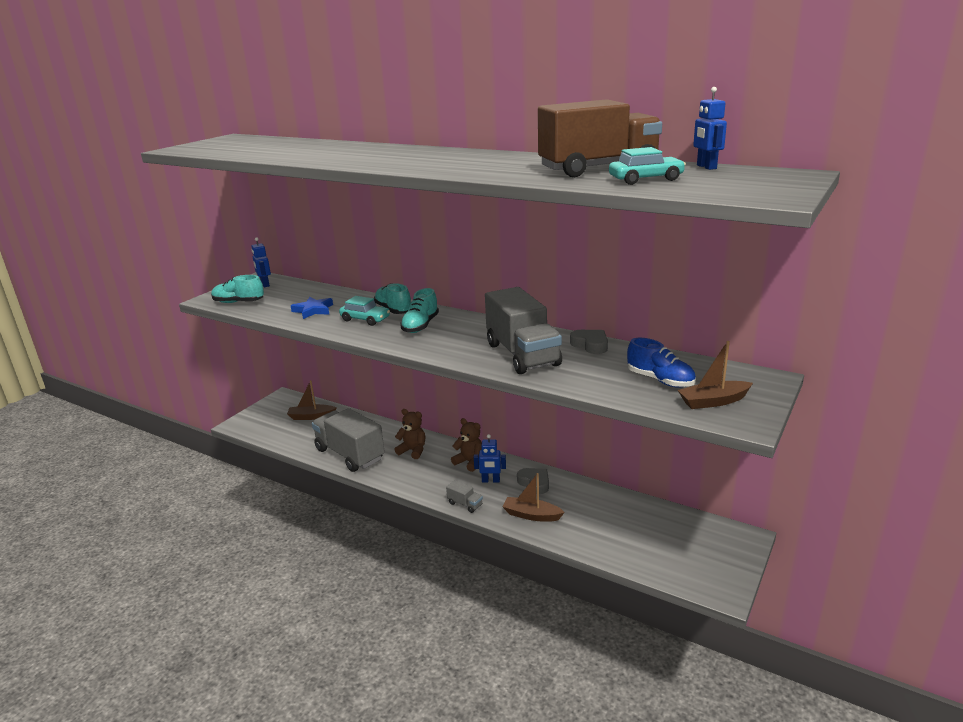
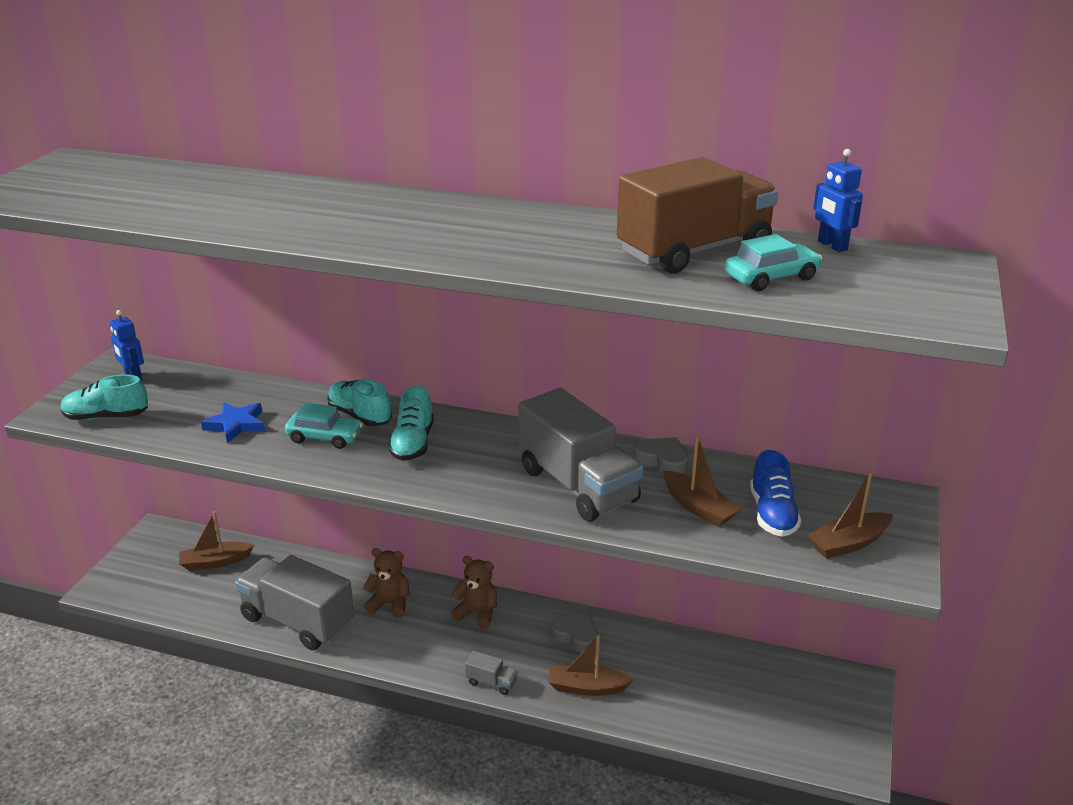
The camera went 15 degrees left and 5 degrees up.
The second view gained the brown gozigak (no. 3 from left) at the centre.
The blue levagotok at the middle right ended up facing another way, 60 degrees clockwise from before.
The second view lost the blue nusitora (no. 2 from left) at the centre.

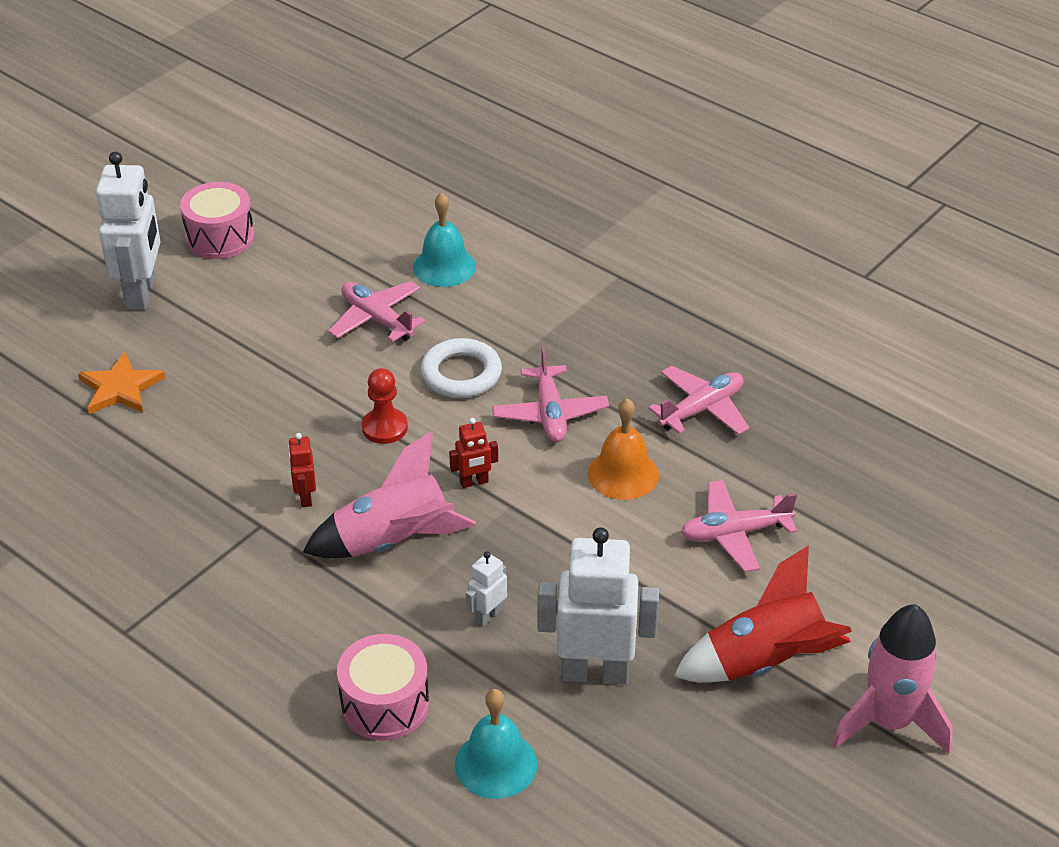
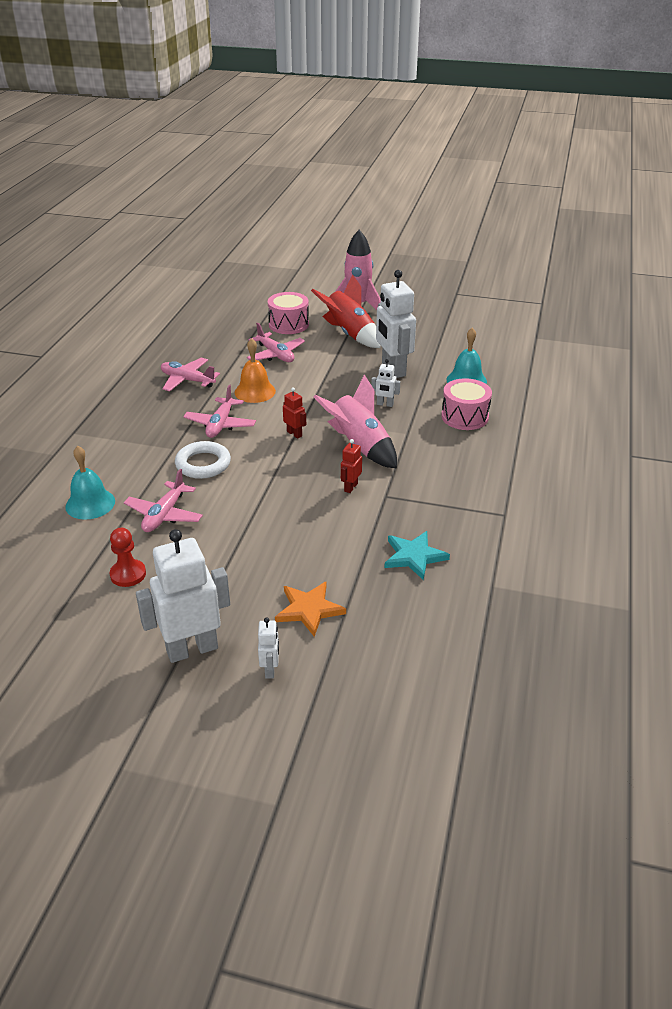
The camera went 115 degrees left and 5 degrees down.
The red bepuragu ended up elsewhere, having gone from the centre to the middle left.
The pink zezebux (no. 2 from left in the first image) at the centre ended up facing another way, 135 degrees clockwise from before.
The second view gained the white nusitora (no. 2 from left) at the centre.
The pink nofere (no. 1 from left) ended up elsewhere, having gone from the top left to the top centre.
The red nusitora (no. 1 from left in the first image) at the middle left ended up facing another way, 150 degrees clockwise from before.
The second view gained the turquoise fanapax at the centre.

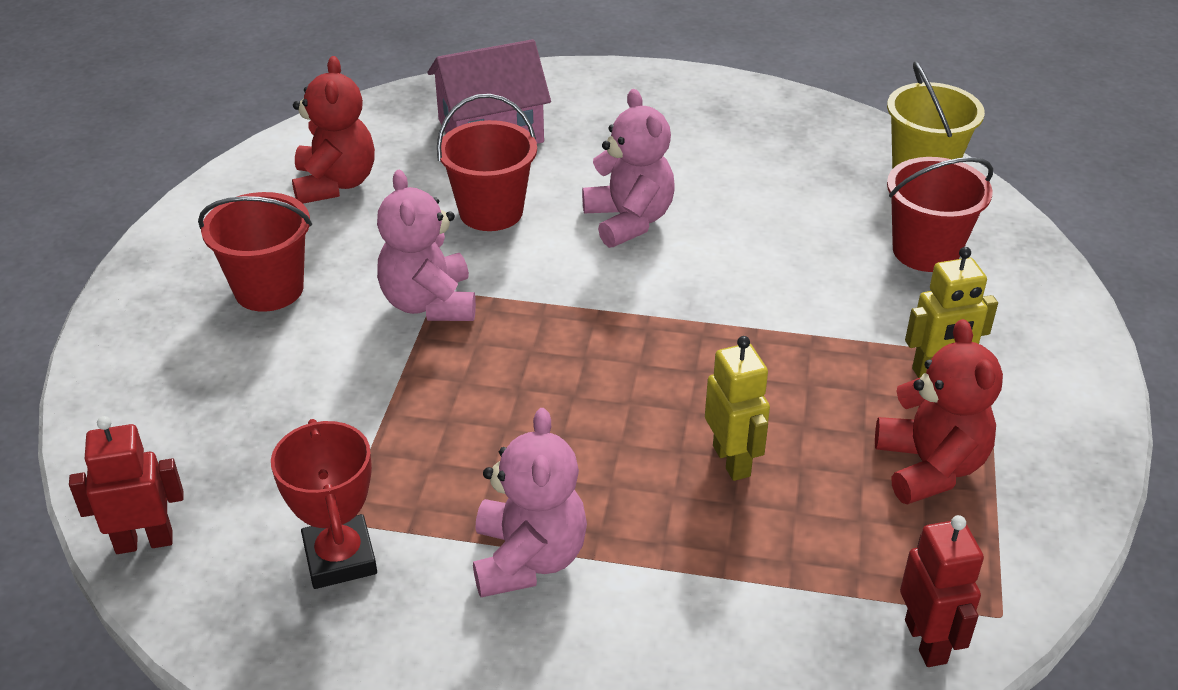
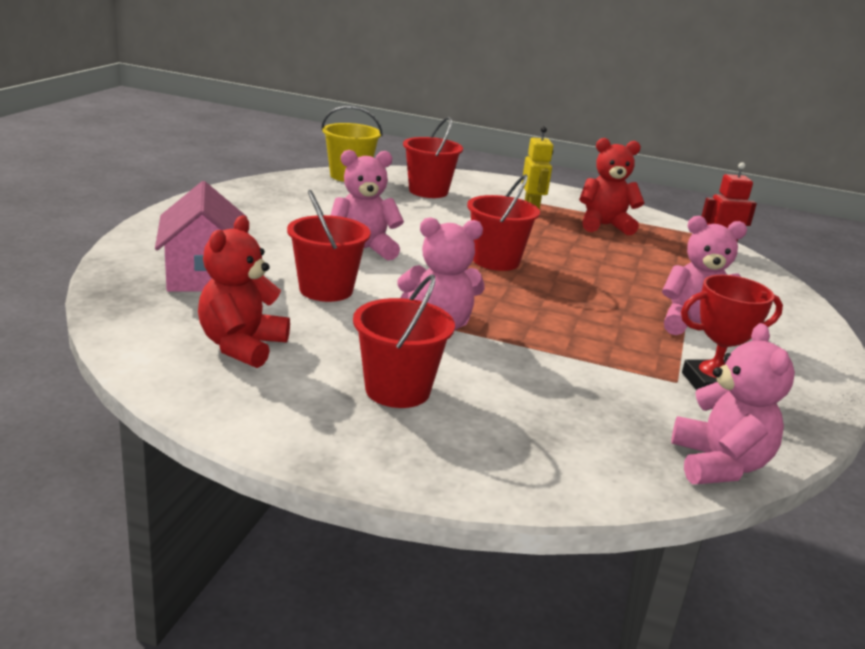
The camera went 85 degrees left and 15 degrees down.
The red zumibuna (no. 1 from left) at the top left ended up facing another way, 75 degrees counterclockwise from before.
The second view gained the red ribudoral (no. 4 from left) at the centre.
Where the red nusitora (no. 1 from left) stood at the bottom left, the pink zumibuna (no. 4 from left) came to stand at the middle right.
The second view lost the yellow nusitora (no. 1 from left) at the centre.

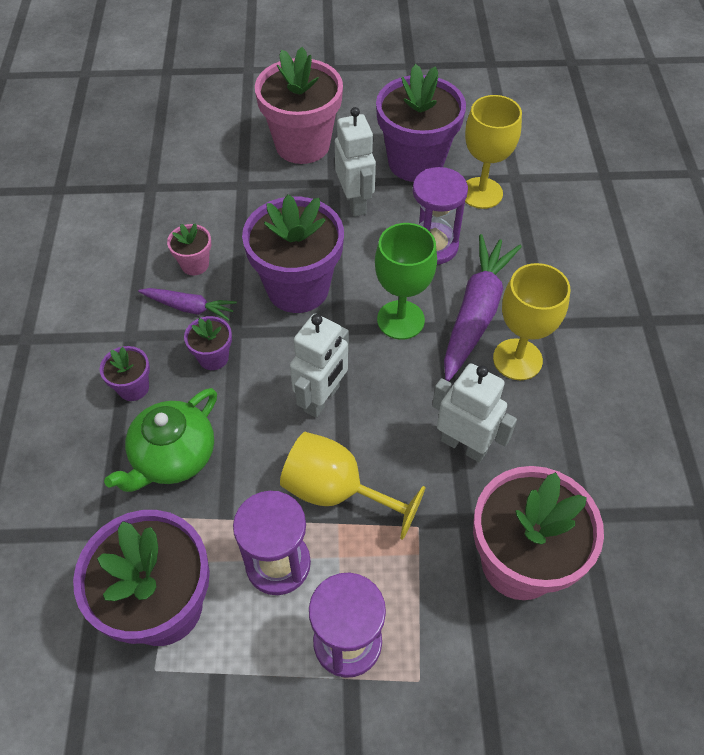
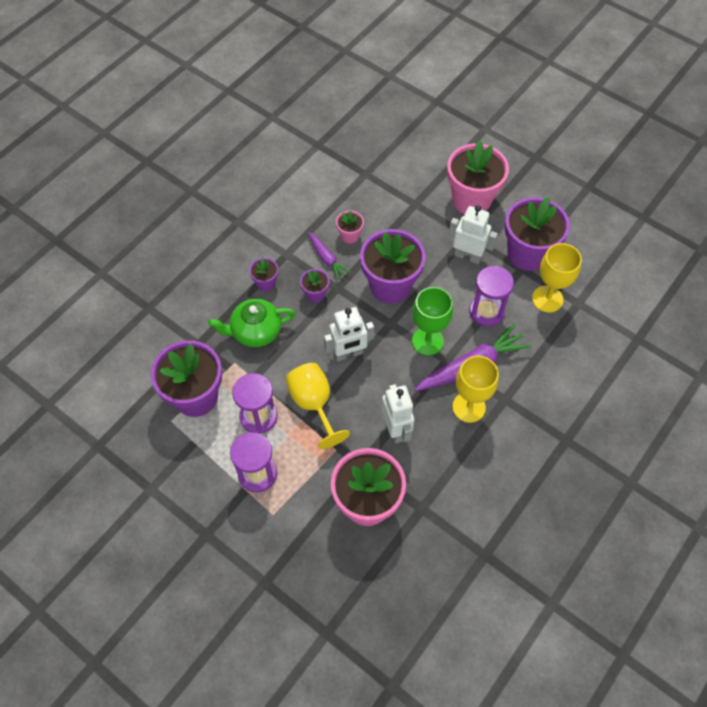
The camera went 40 degrees right and 5 degrees up.
The white nusitora (no. 2 from left in the first image) at the top centre ended up facing another way, 90 degrees counterclockwise from before.

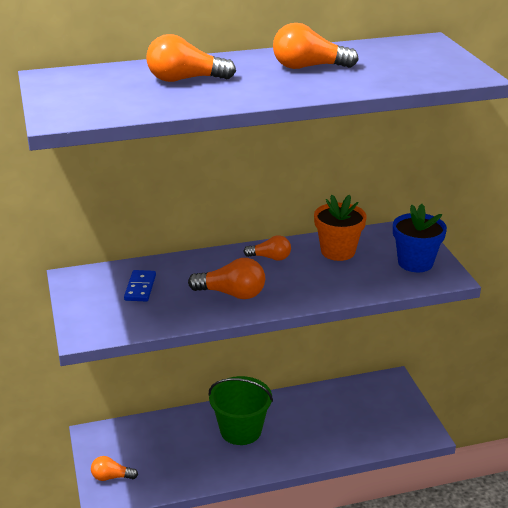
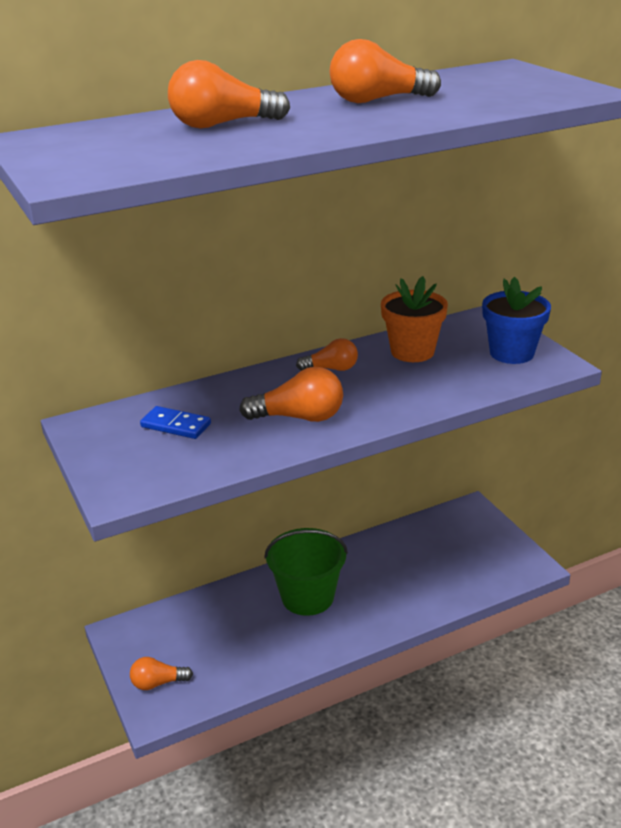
The camera went 10 degrees left and 0 degrees up.
The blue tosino at the middle left ended up facing another way, 60 degrees counterclockwise from before.

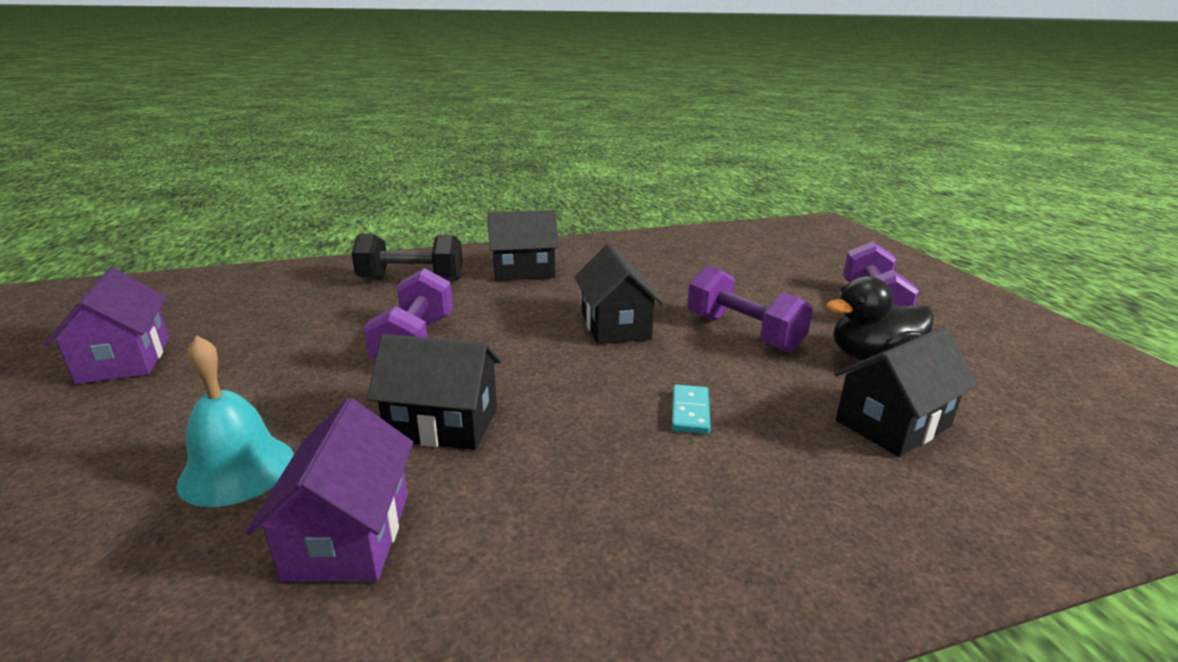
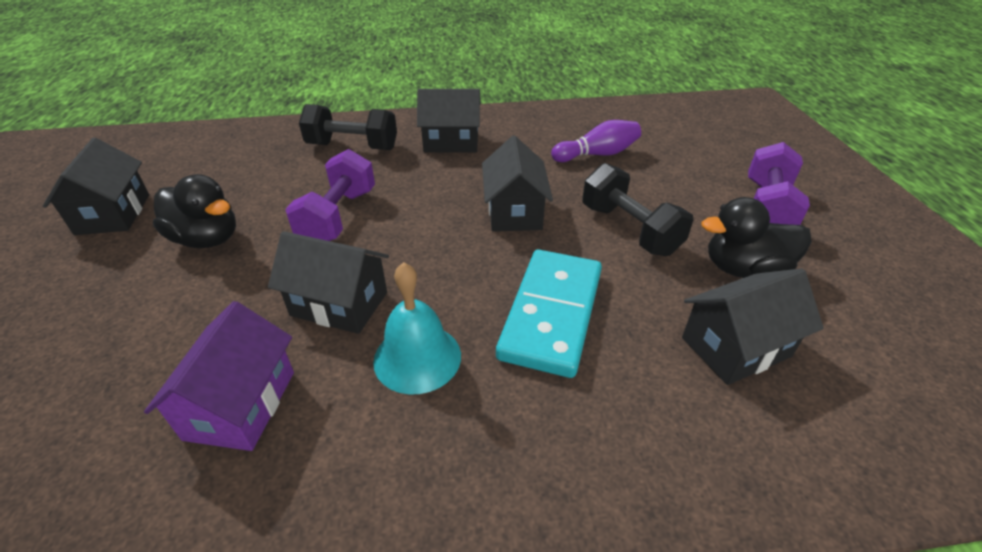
The camera went 10 degrees right and 15 degrees up.
What was the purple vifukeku (no. 1 from left) at the middle left turned into the black vifukeku (no. 1 from left) at the middle left.
The second view gained the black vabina (no. 1 from left) at the middle left.
The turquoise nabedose ended up elsewhere, having gone from the middle left to the centre.
The size of the turquoise tosino at the centre changed by a factor of 2.33.
The second view gained the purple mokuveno at the top centre.
What was the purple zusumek (no. 2 from left) at the centre turned into the black zusumek (no. 2 from left) at the centre.

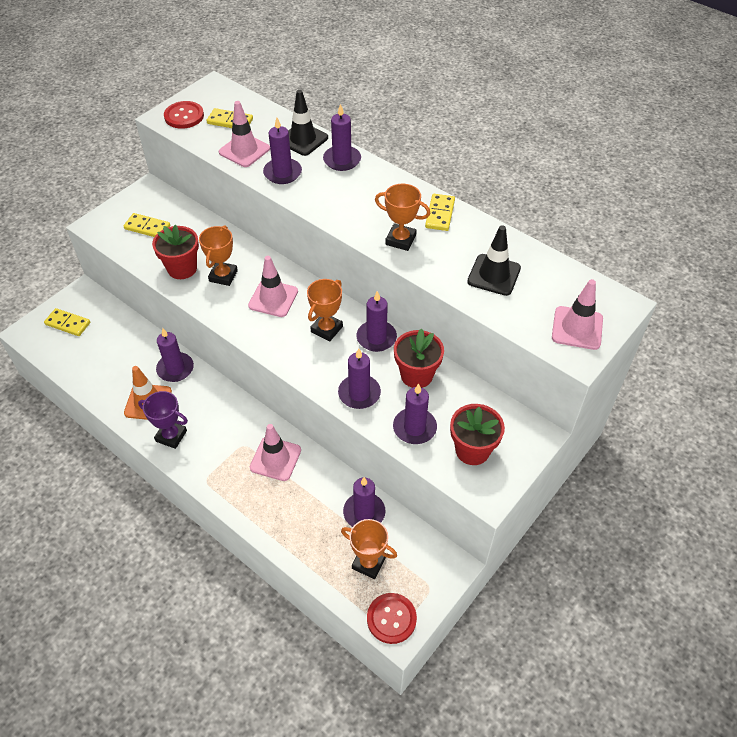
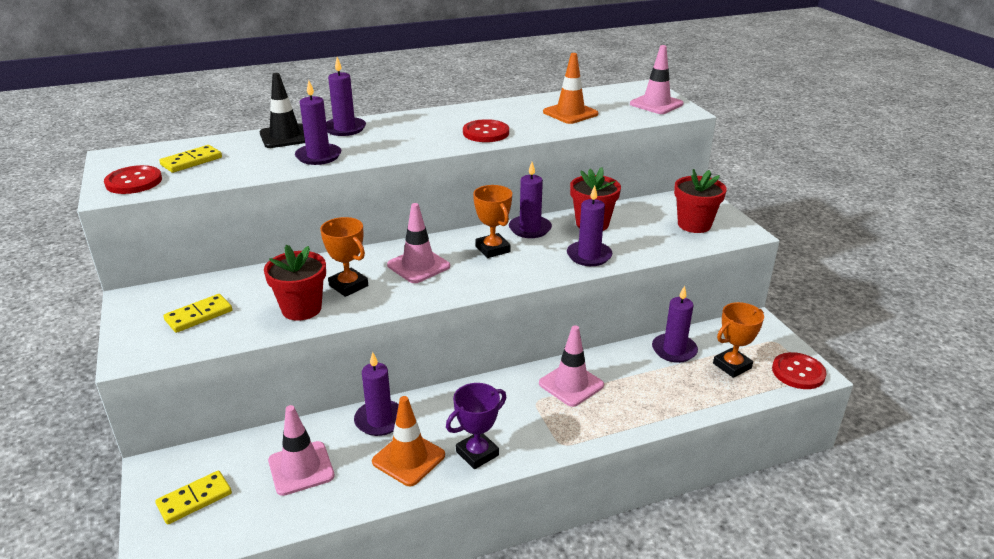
The camera went 60 degrees left and 20 degrees down.
The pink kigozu (no. 1 from left) ended up elsewhere, having gone from the top left to the bottom left.
Where the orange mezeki (no. 4 from left) stood at the top centre, the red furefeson (no. 2 from left) came to stand at the top centre.
What was the black kigozu (no. 2 from left) at the middle right turned into the orange kigozu (no. 2 from left) at the top centre.
The second view lost the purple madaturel (no. 7 from left) at the centre.
The second view lost the yellow tosino (no. 4 from left) at the top centre.

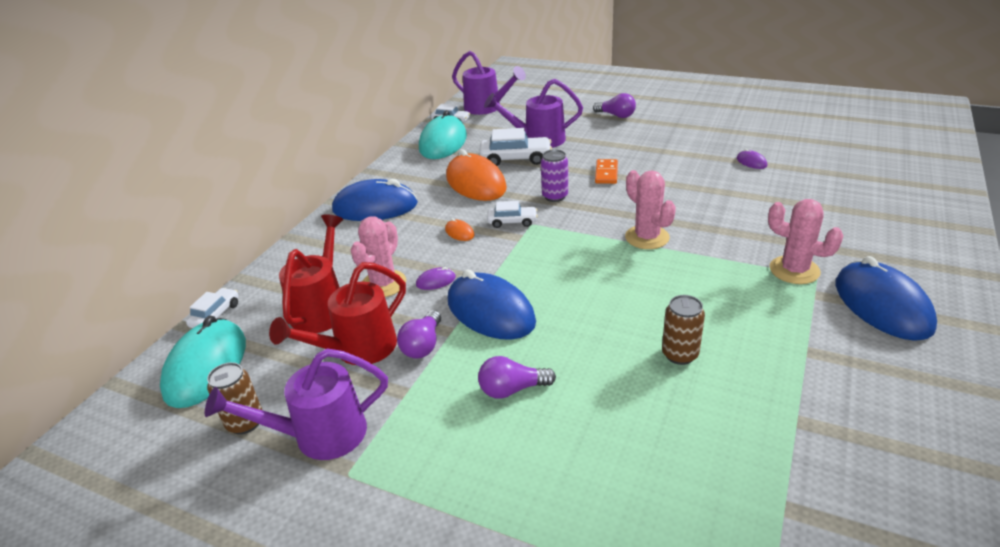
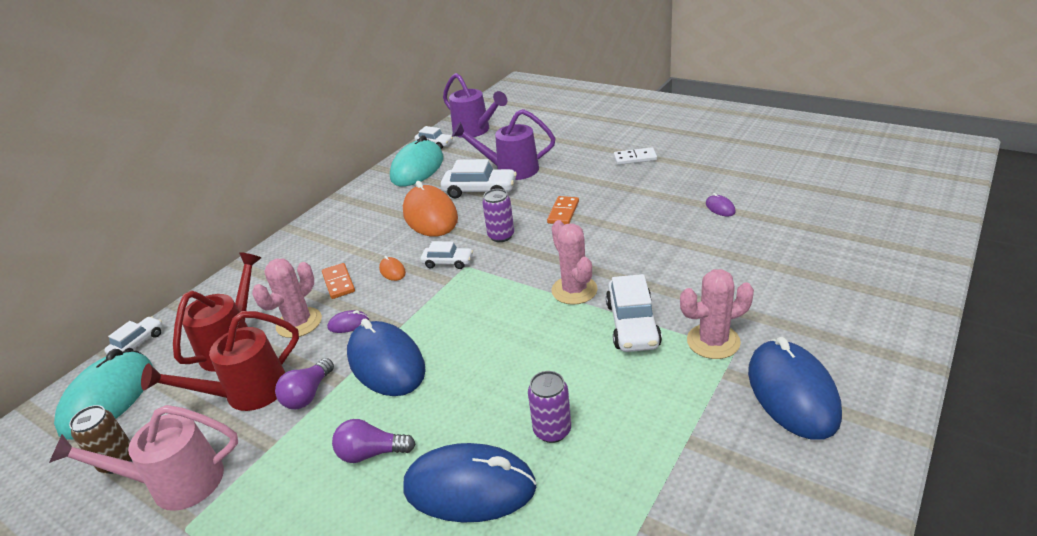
The camera went 10 degrees right and 0 degrees up.
What was the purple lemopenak (no. 1 from left) at the bottom left turned into the pink lemopenak at the bottom left.
The second view gained the orange tosino (no. 1 from left) at the middle left.
The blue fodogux (no. 1 from left in the first image) ended up elsewhere, having gone from the centre to the bottom centre.
What was the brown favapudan (no. 2 from left) at the middle right turned into the purple favapudan (no. 2 from left) at the bottom centre.
The second view gained the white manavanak (no. 5 from left) at the centre.
The second view gained the white tosino at the top centre.
The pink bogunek (no. 3 from left) at the middle right ended up facing another way, 60 degrees counterclockwise from before.
The second view lost the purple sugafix (no. 3 from left) at the top centre.

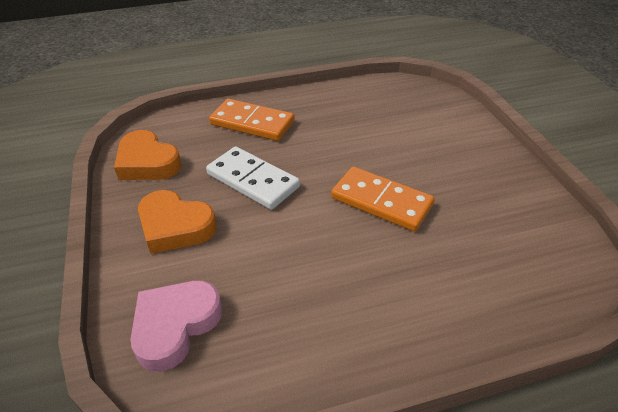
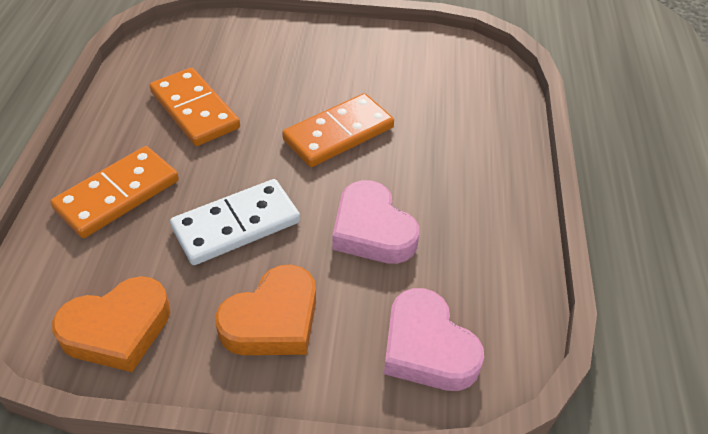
The camera went 70 degrees left and 5 degrees up.
The second view gained the orange tosino (no. 2 from left) at the top left.
The second view gained the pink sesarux (no. 1 from left) at the centre.

